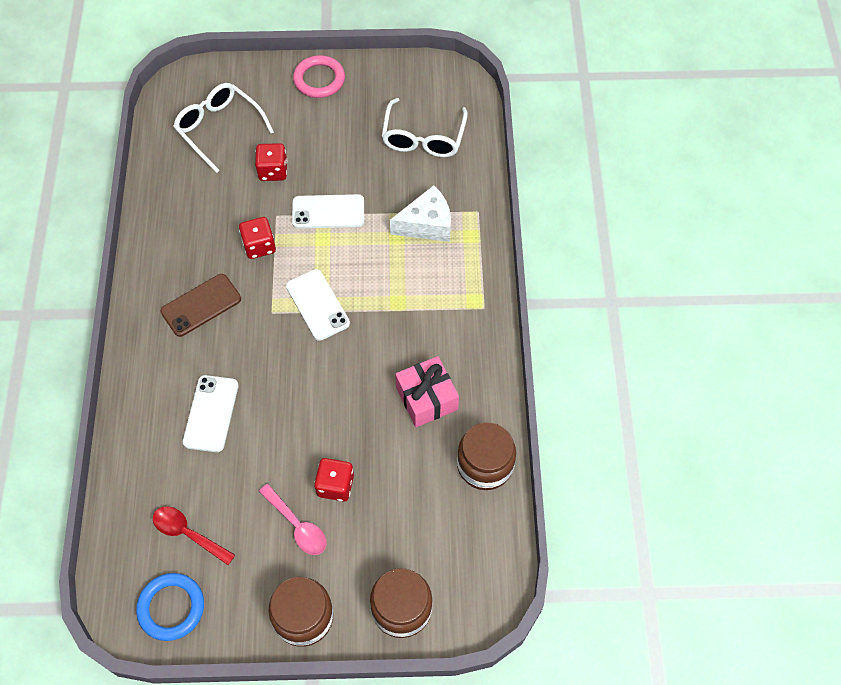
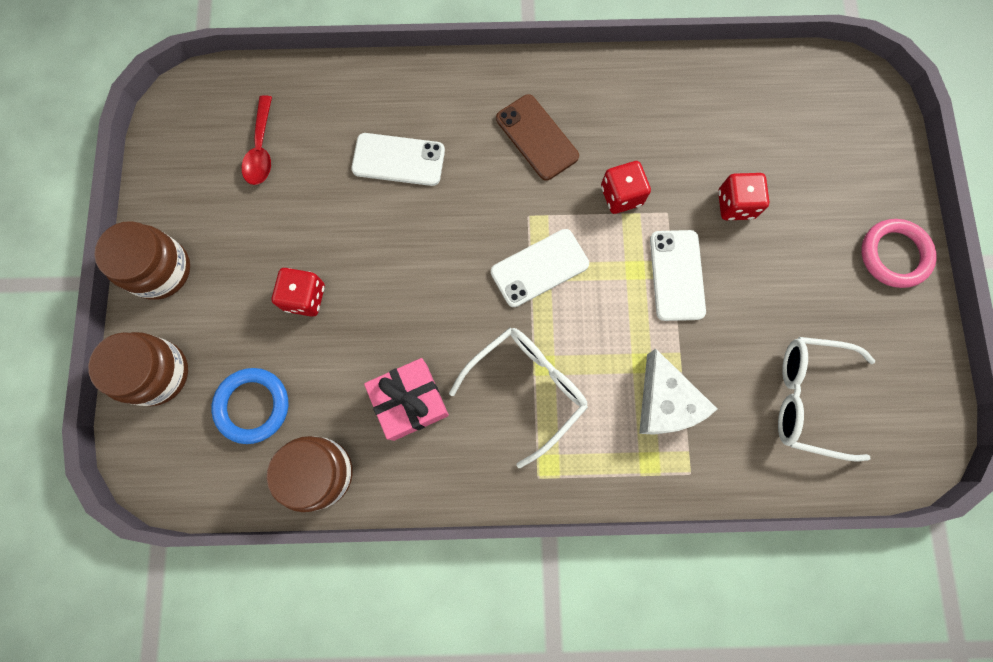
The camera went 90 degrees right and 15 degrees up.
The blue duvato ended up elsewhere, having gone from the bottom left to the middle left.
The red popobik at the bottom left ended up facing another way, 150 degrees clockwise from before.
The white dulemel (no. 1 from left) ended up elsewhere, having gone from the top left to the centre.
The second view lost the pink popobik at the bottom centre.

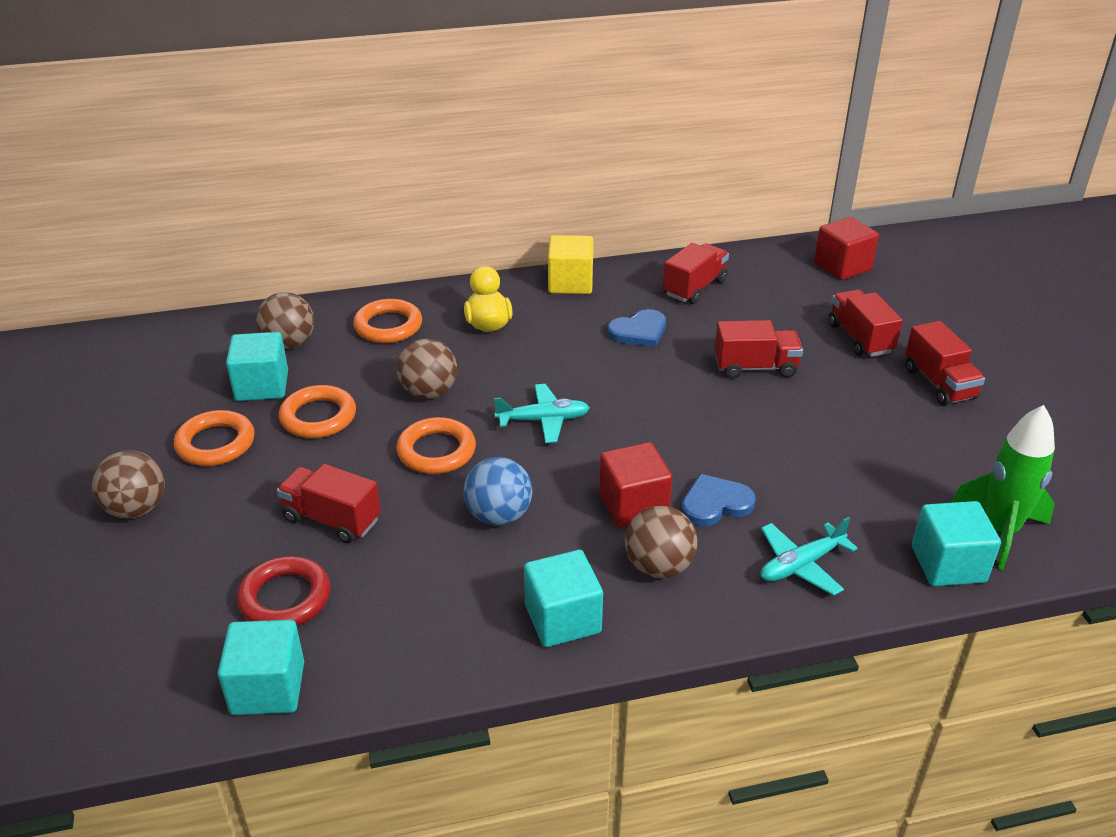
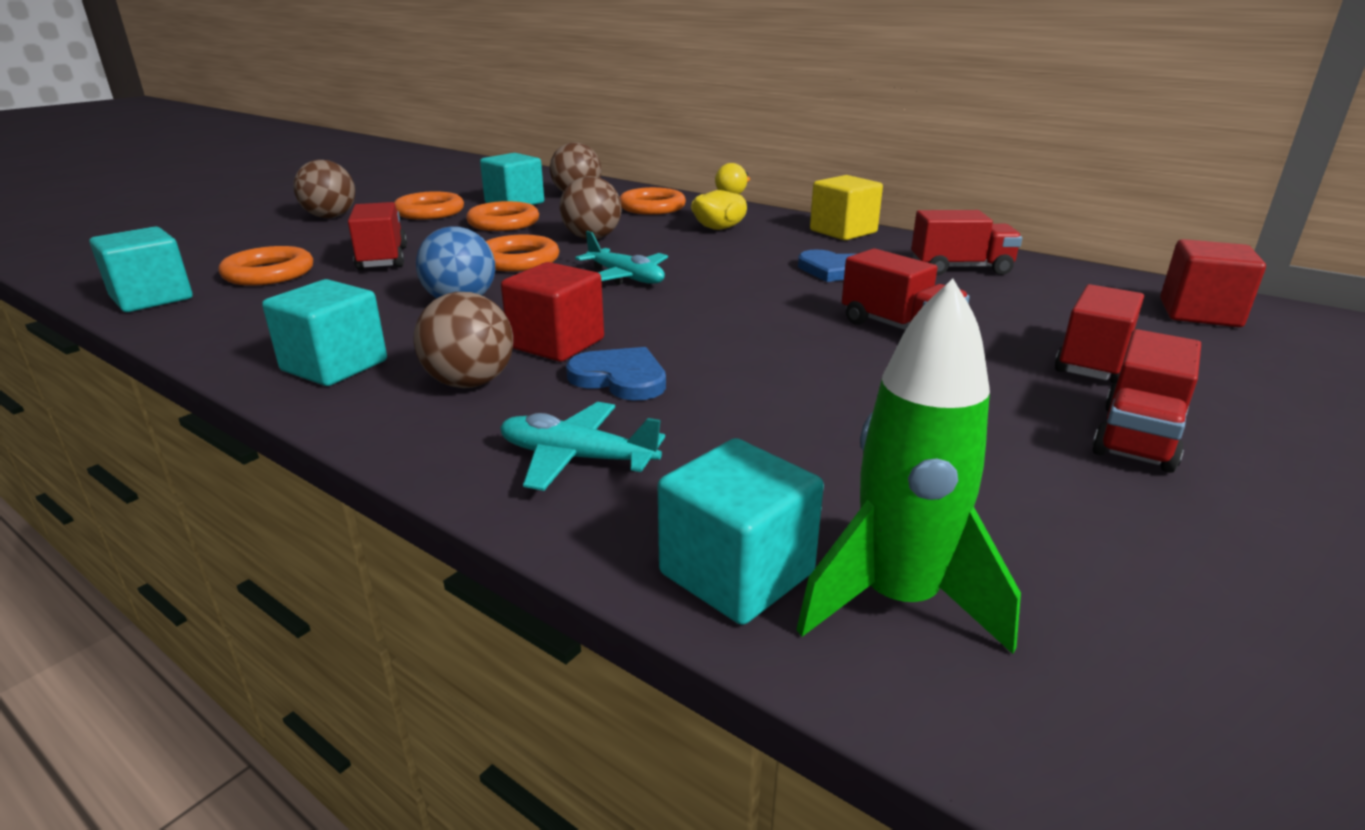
The camera went 50 degrees right and 10 degrees down.
What was the red duvato at the bottom left turned into the orange duvato (no. 1 from left) at the top left.

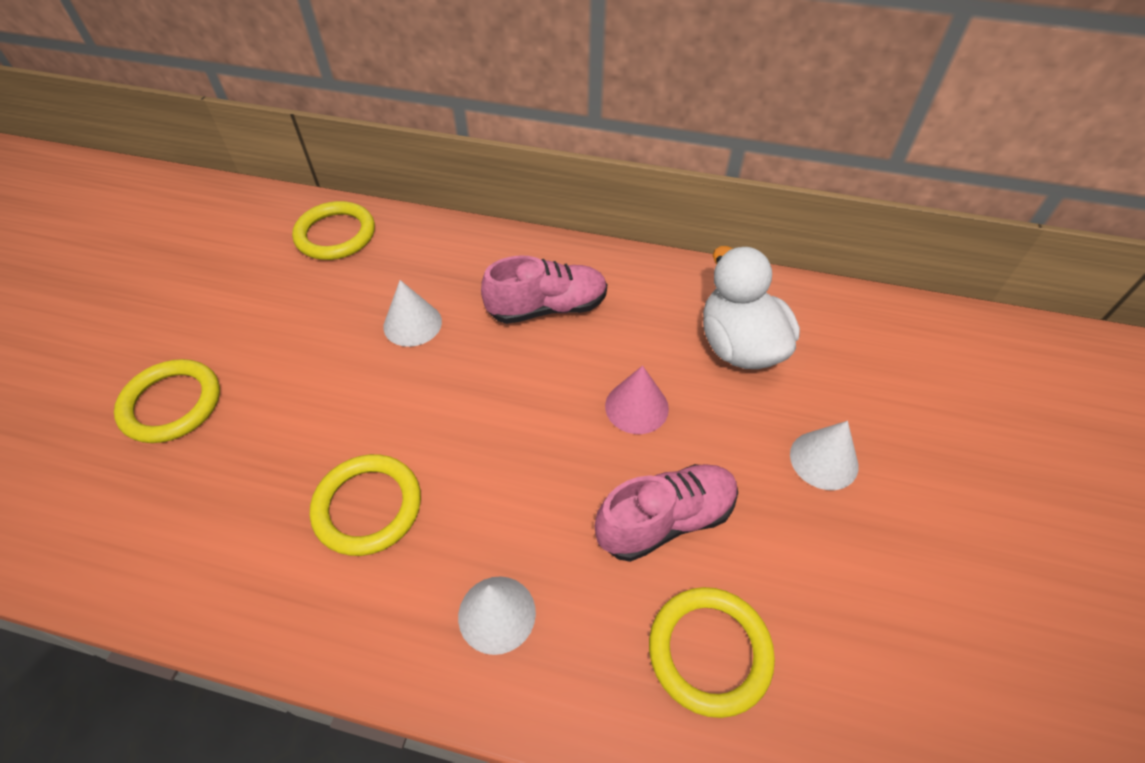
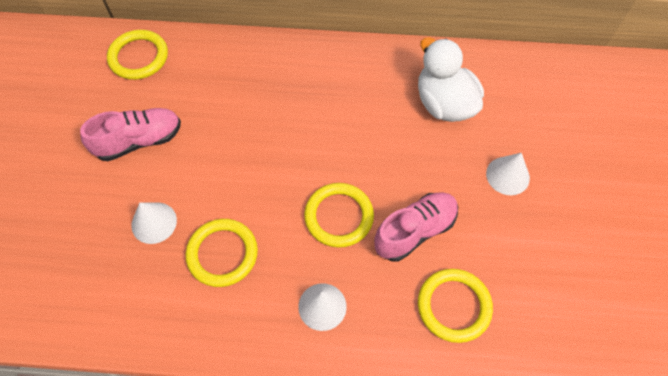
The camera went 10 degrees left and 10 degrees up.
The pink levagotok (no. 1 from left) ended up elsewhere, having gone from the centre to the middle left.
The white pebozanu (no. 1 from left) ended up elsewhere, having gone from the centre to the middle left.
The yellow duvato (no. 1 from left in the first image) ended up elsewhere, having gone from the middle left to the centre.
The second view lost the pink pebozanu at the centre.

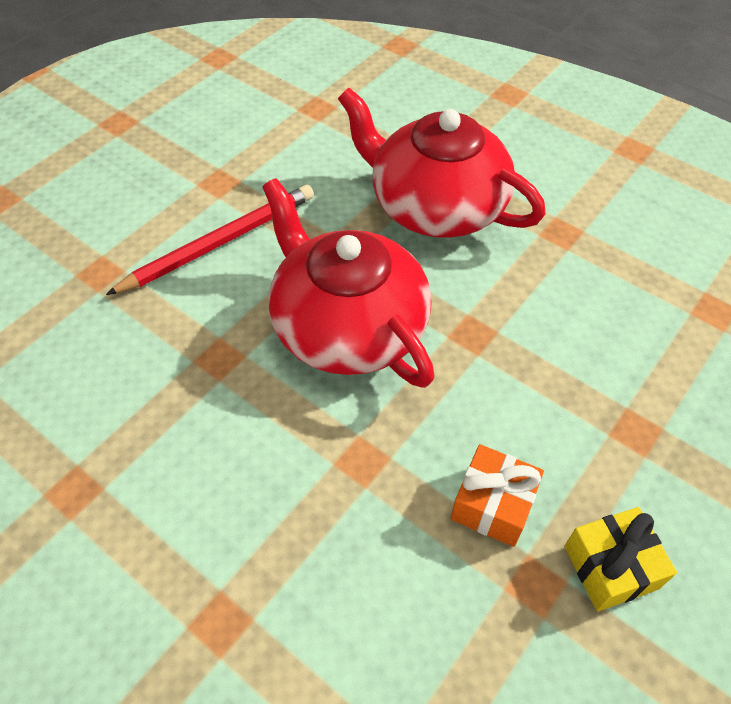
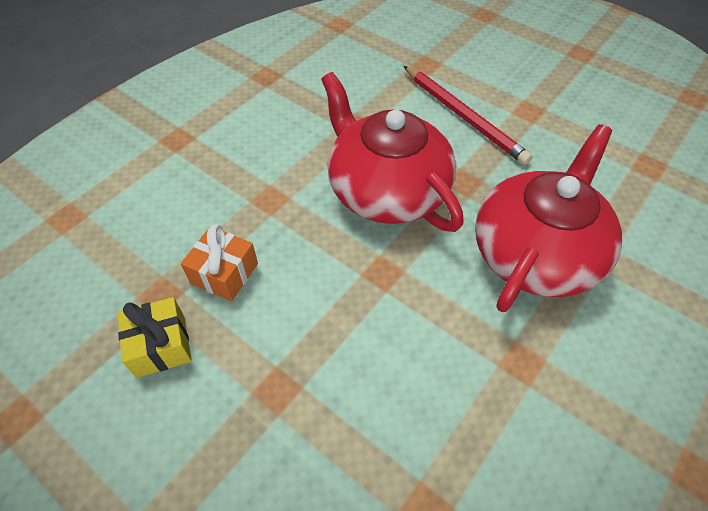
The camera went 90 degrees right and 0 degrees up.
The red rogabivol (no. 1 from left) at the centre ended up facing another way, 90 degrees counterclockwise from before.

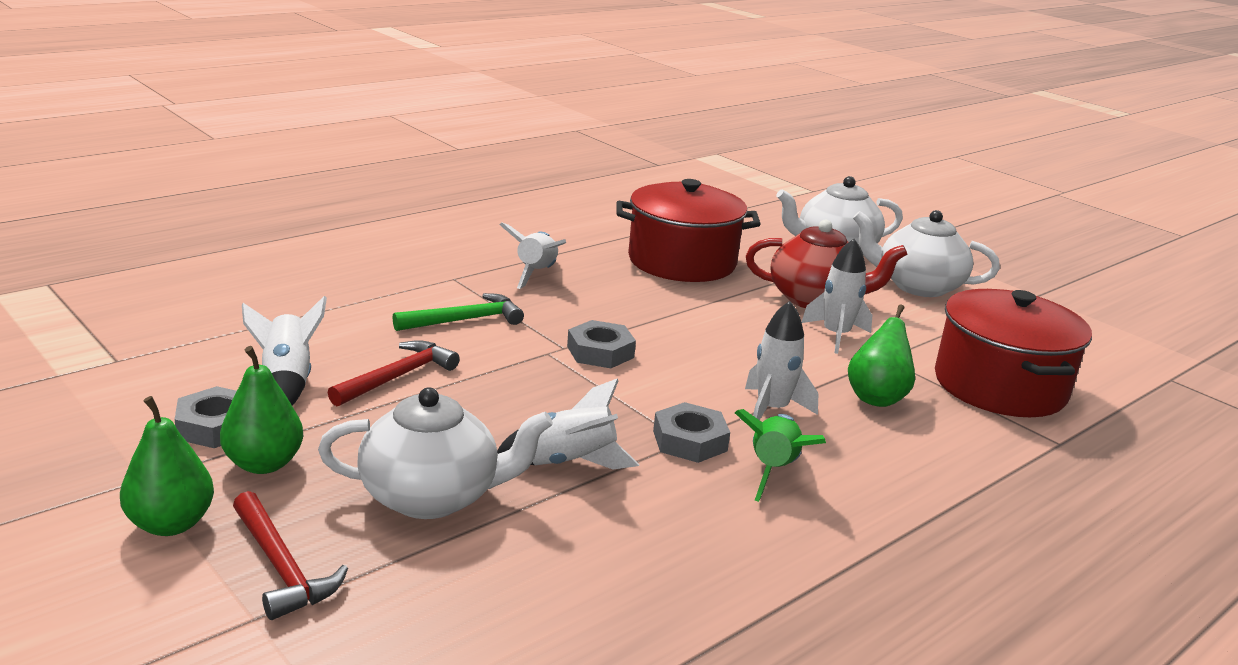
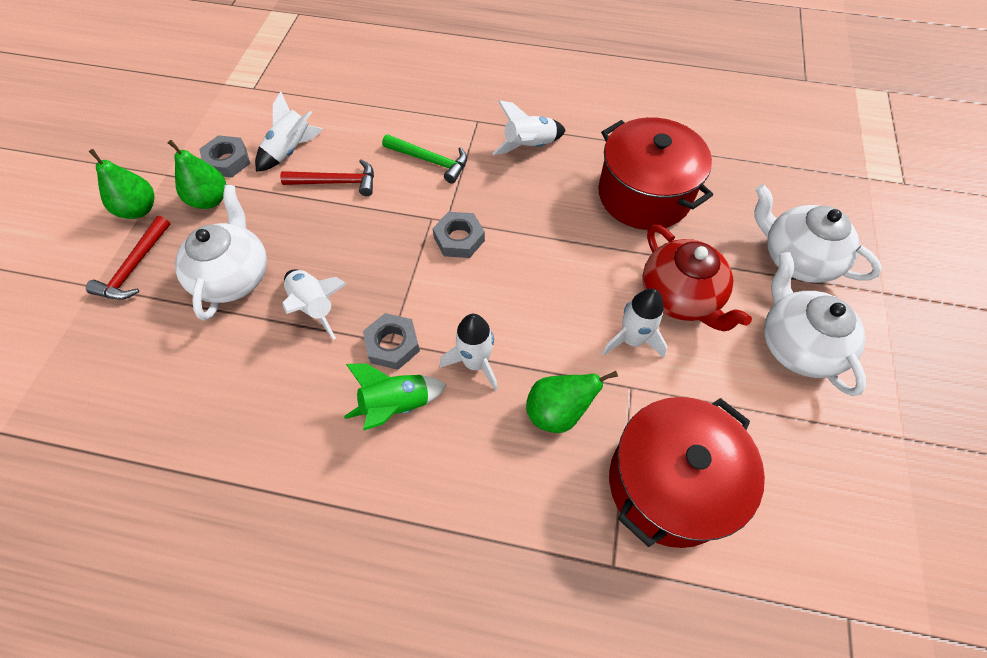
The camera went 55 degrees right and 35 degrees up.
The white rogabivol (no. 1 from left) at the bottom centre ended up facing another way, 135 degrees counterclockwise from before.

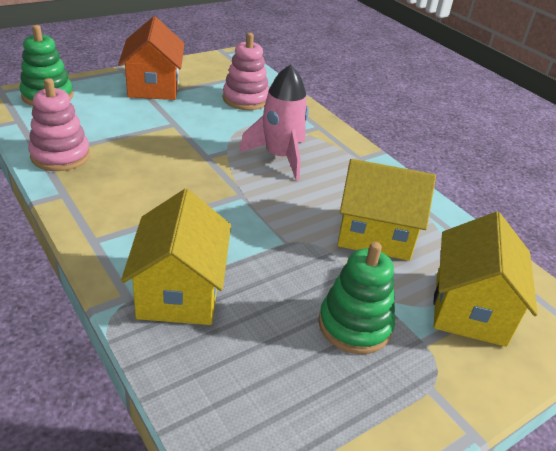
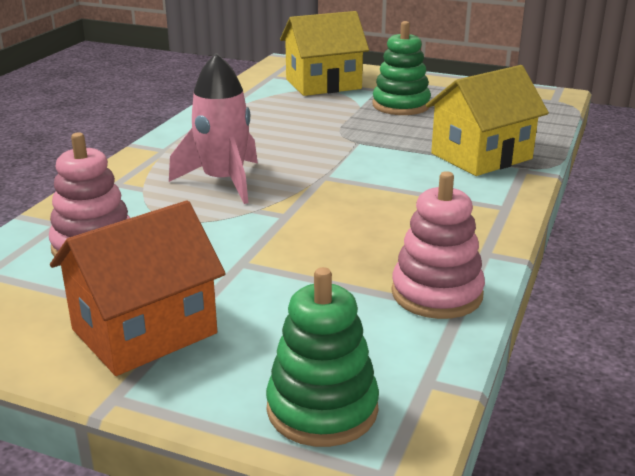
The camera went 120 degrees left and 10 degrees down.
The second view lost the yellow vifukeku (no. 2 from left) at the middle right.

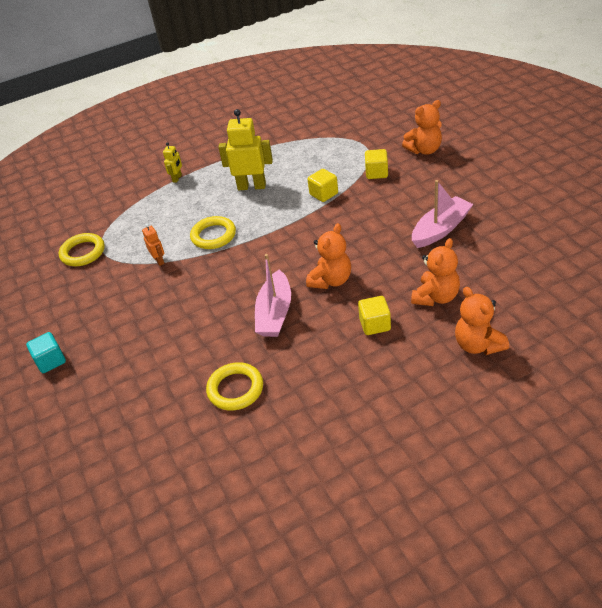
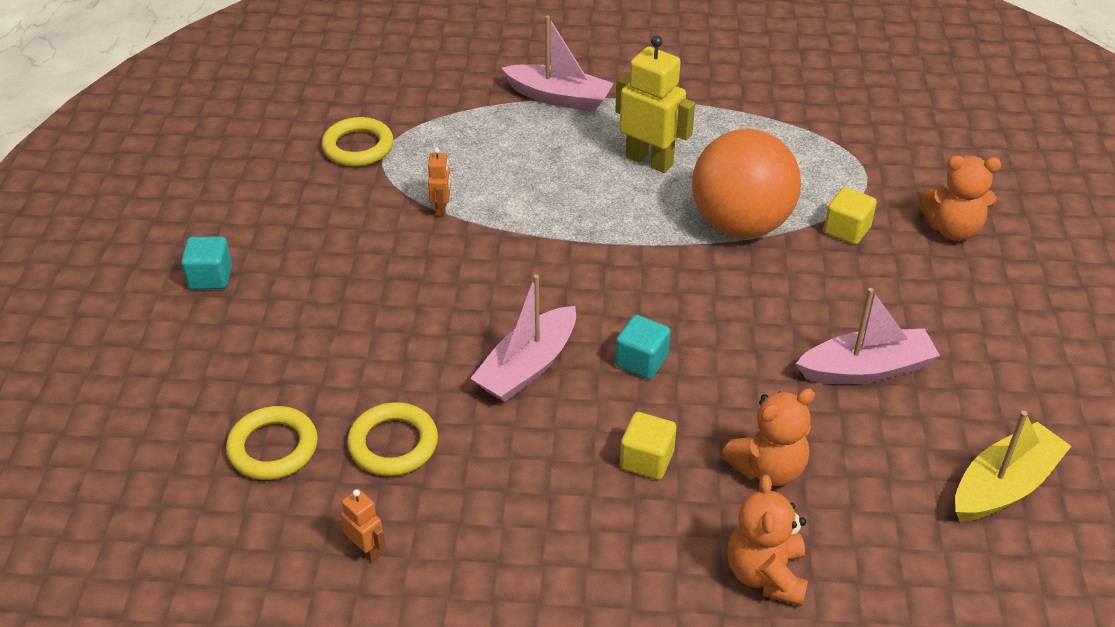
The camera went 25 degrees right and 0 degrees up.
The yellow duvato (no. 2 from left in the first image) ended up elsewhere, having gone from the centre to the bottom left.
The second view gained the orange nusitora (no. 1 from left) at the bottom left.
Where the yellow nusitora (no. 1 from left) stood at the top left, the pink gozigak (no. 2 from left) came to stand at the top centre.
Where the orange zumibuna (no. 1 from left) stood at the centre, the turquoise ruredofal (no. 2 from left) came to stand at the centre.
Where the yellow ruredofal (no. 1 from left) stood at the top centre, the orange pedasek came to stand at the top right.
The second view gained the yellow gozigak at the bottom right.

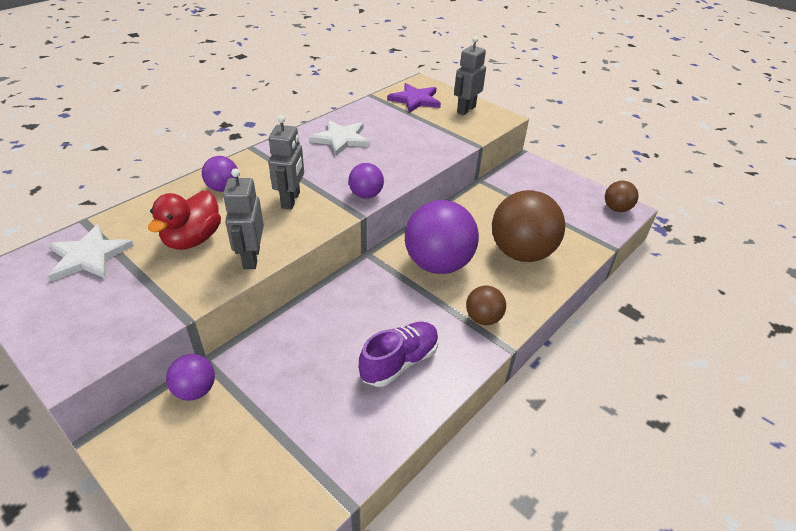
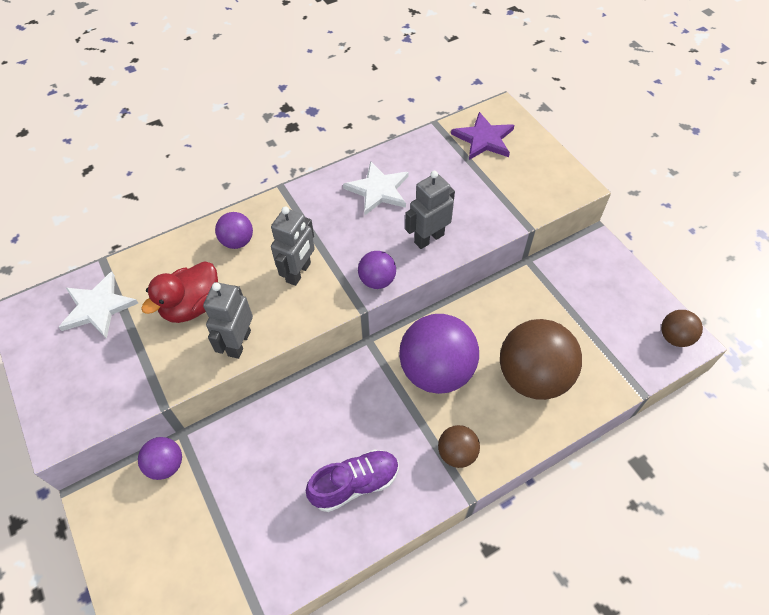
The camera went 20 degrees right and 15 degrees up.
The grey nusitora (no. 3 from left) ended up elsewhere, having gone from the top centre to the centre.

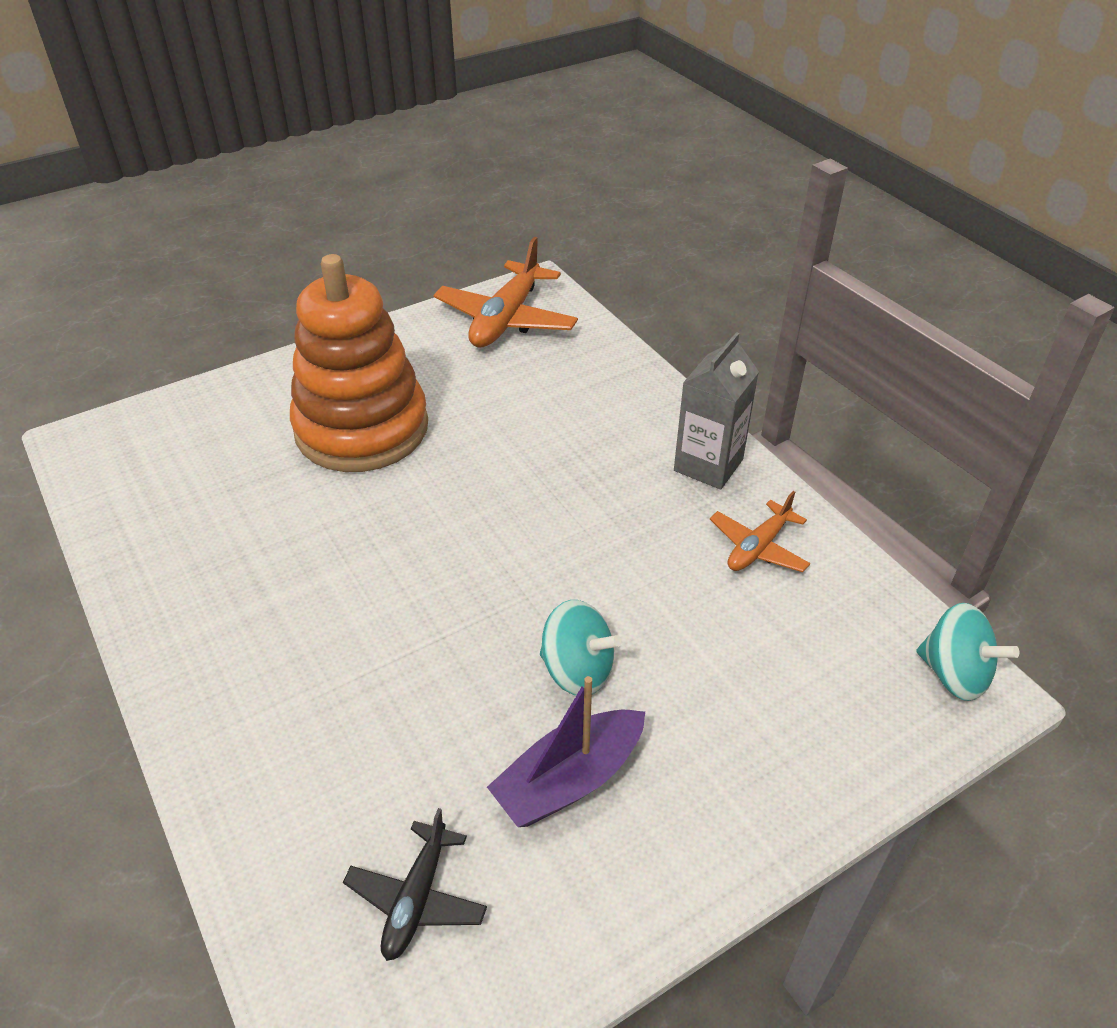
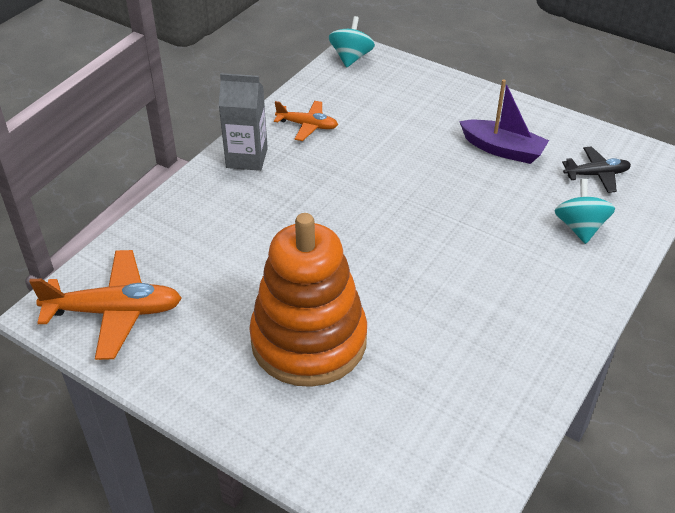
The camera went 115 degrees left and 0 degrees up.
The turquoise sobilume (no. 1 from left in the first image) ended up elsewhere, having gone from the centre to the middle right.

